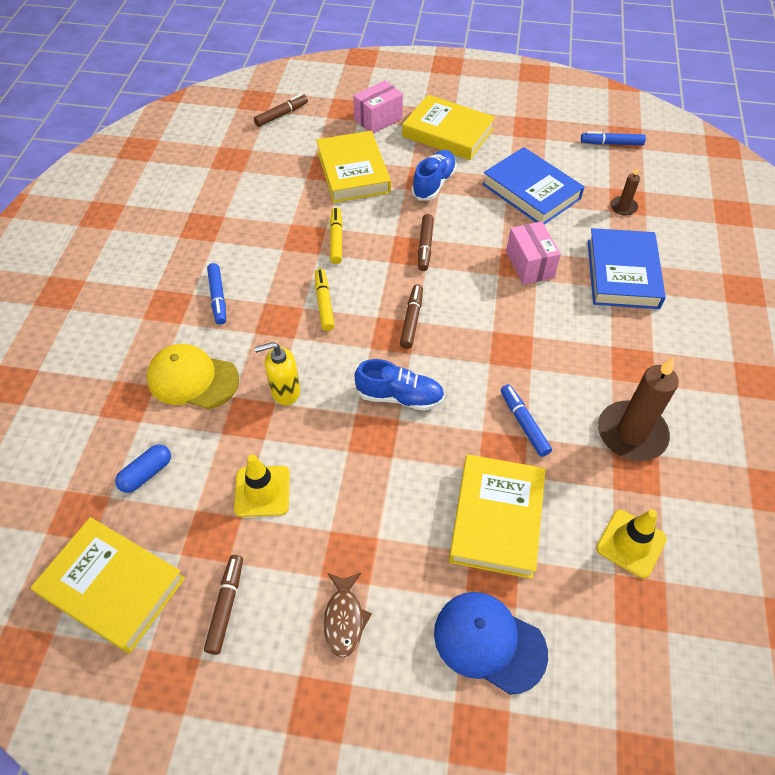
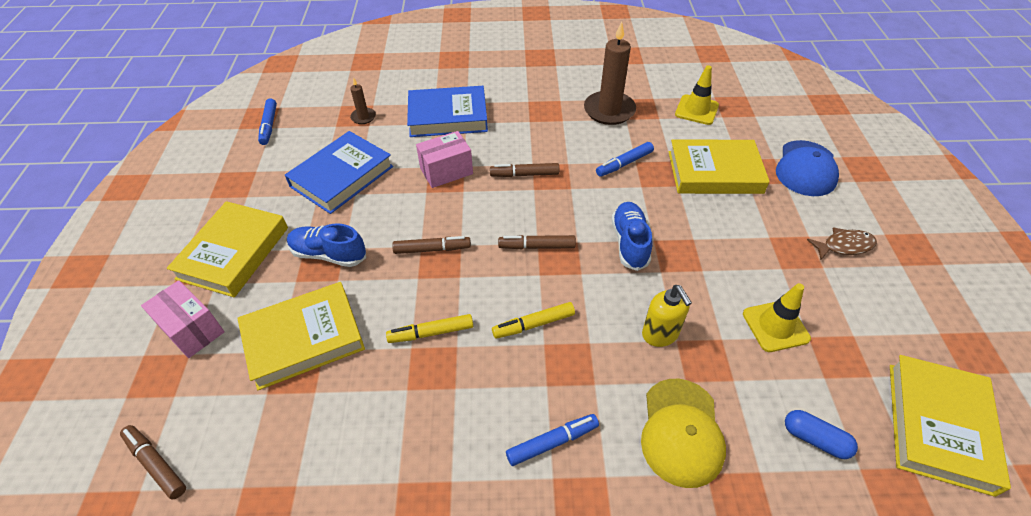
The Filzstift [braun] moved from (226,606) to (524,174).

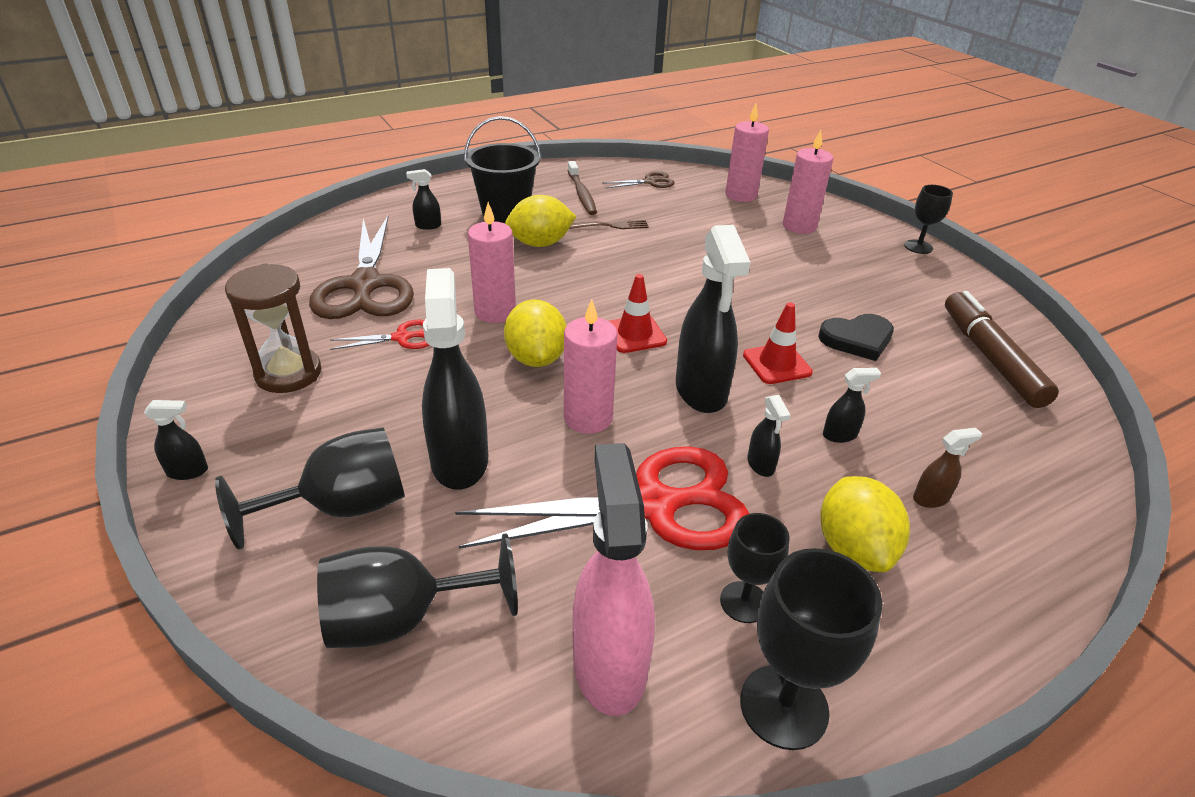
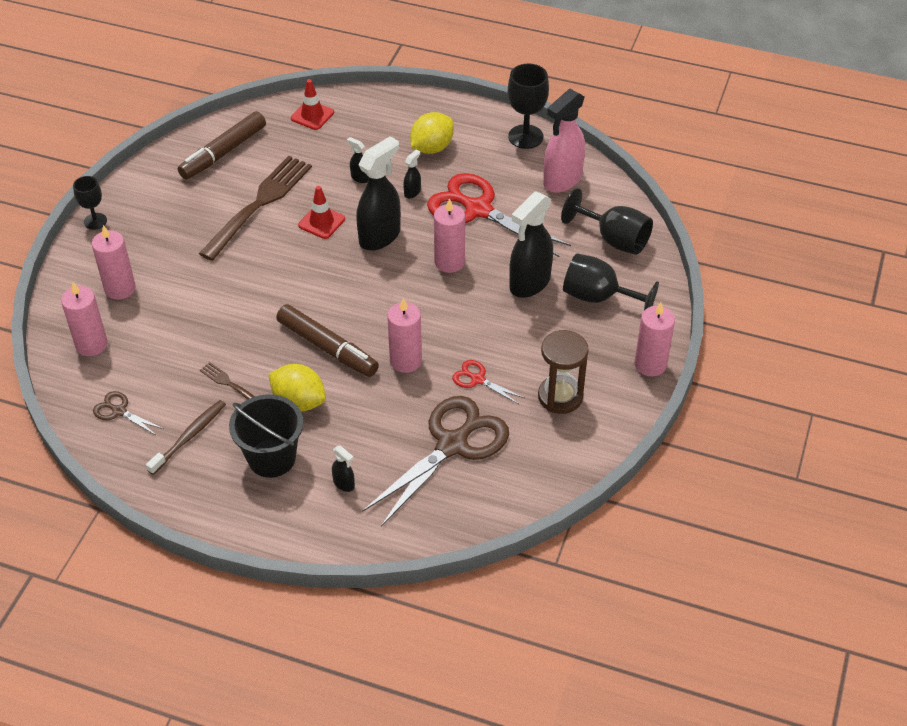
The Sprühflasche [schwarz] at (188,471) was replaced by the Kerze [rosa] at (650,364).
The Zitrone [gelb] at (536,358) disappeared.
The Leitkegel [rot] moved from (635,334) to (312,115).
The Kelch [schwarz] at (744,602) disappeared.
The Herz [schwarz] at (857,339) was replaced by the Gabel [braun] at (259,204).
The Sprühflasche [braun] at (931,498) disappeared.
The Filzstift [braun] at (327,347) appeared.

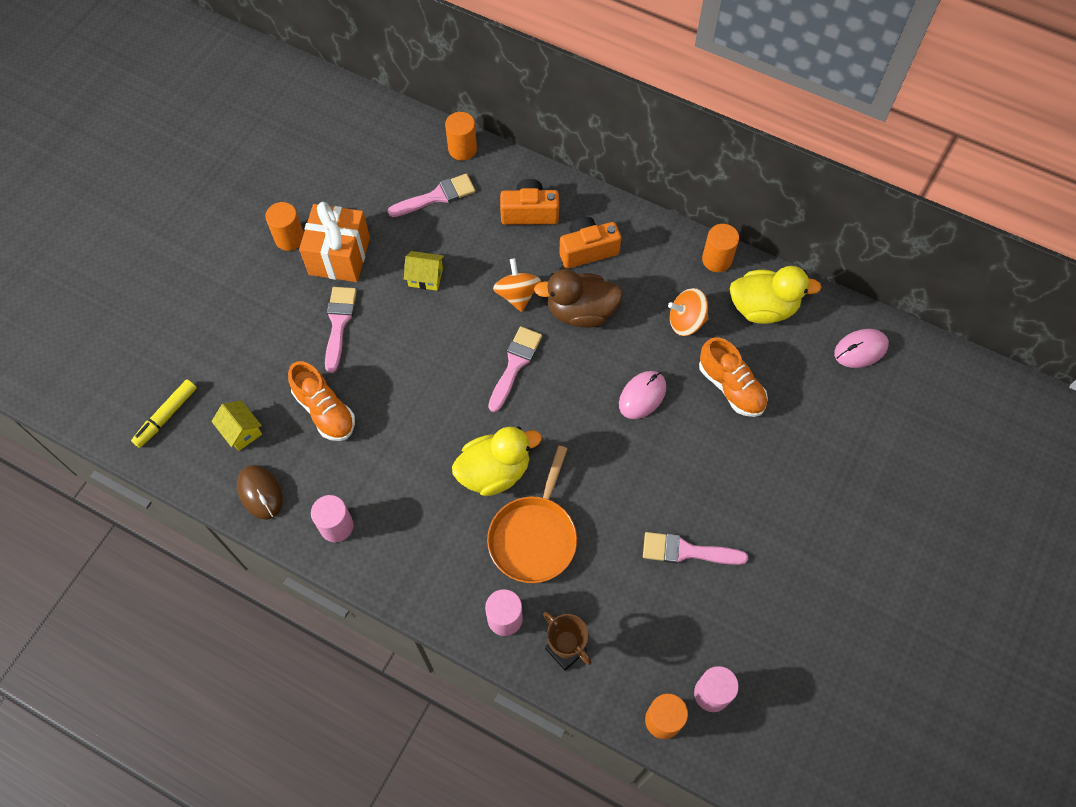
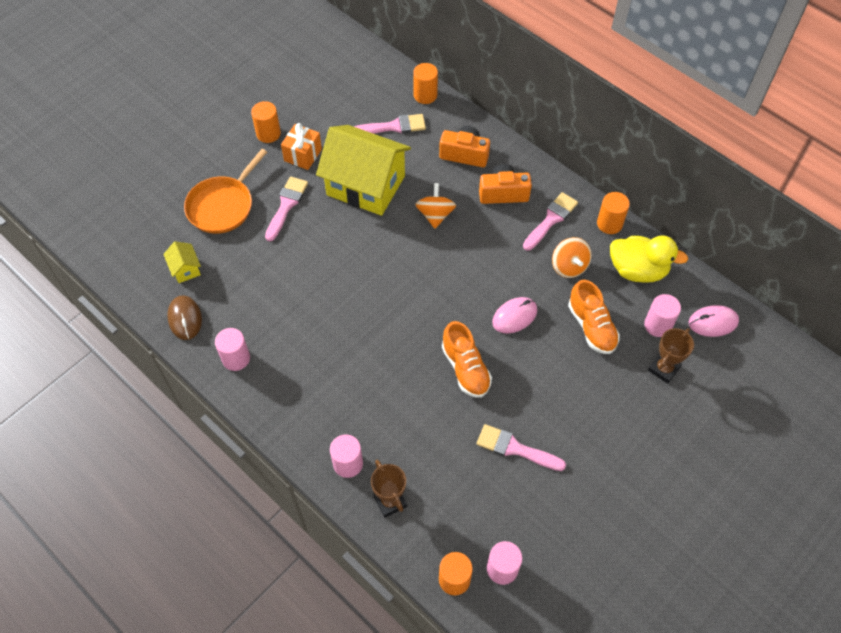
The Filzstift [gelb] at (166,416) disappeared.
The Schuh [orange] moved from (325,411) to (465,368).
The Geschenk [orange] at (339,256) changed to 0.67 times the size.
The Haus [gelb] at (425,277) changed to 2.48 times the size.
The Ente [gelb] at (494,471) disappeared.
The Pfanne [orange] moved from (534,537) to (222,206).
The Pinsel [rosa] moved from (515,365) to (551,220).
The Ente [braun] at (581,312) disappeared.
The Kreisel [orange] at (686,321) turned 120 degrees counterclockwise.
The Vollzylinder [rosa] at (657,325) appeared.
The Pokal [braun] at (663,369) appeared.

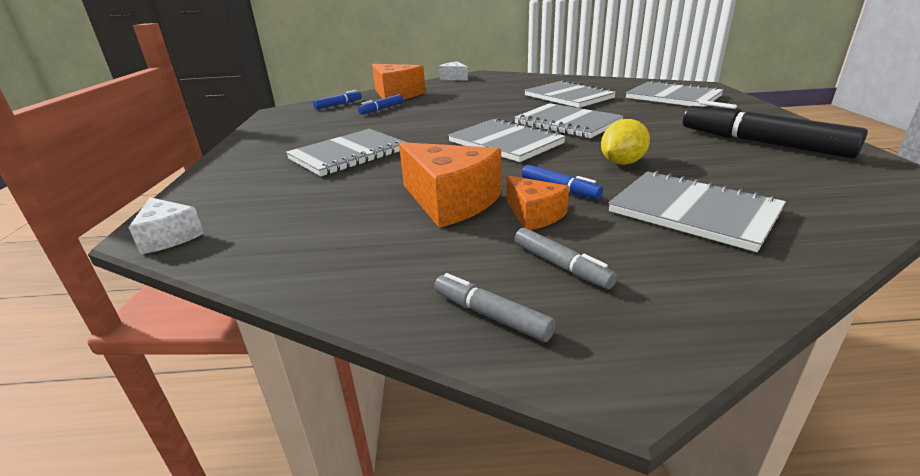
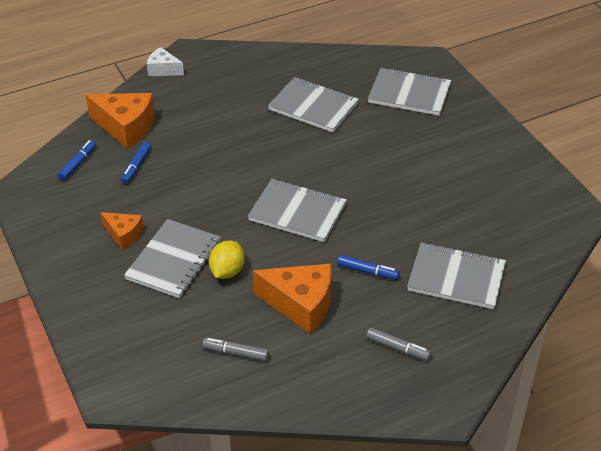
The Käse [weiß] at (169,237) disappeared.
The Filzstift [grau] moved from (491,315) to (236,353).
The Käse [orange] moved from (534,215) to (124,235).
The Notizbuch [grau] at (567,123) disappeared.
The Zitrone [gelb] moved from (622,163) to (227,271).
The Filzstift [schwarz] at (761,143) disappeared.

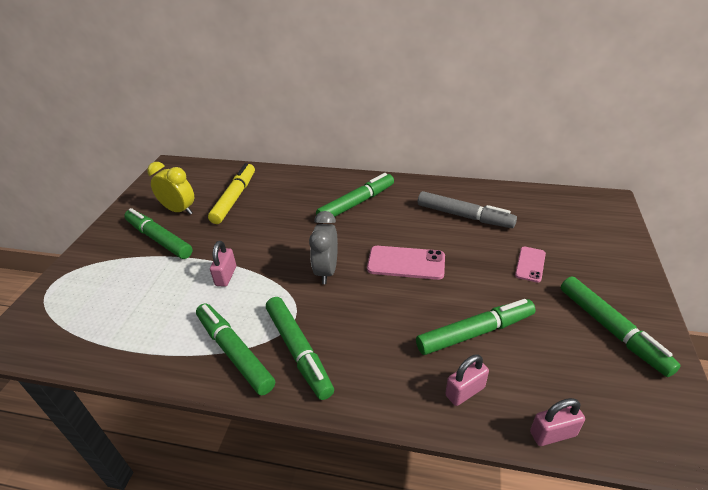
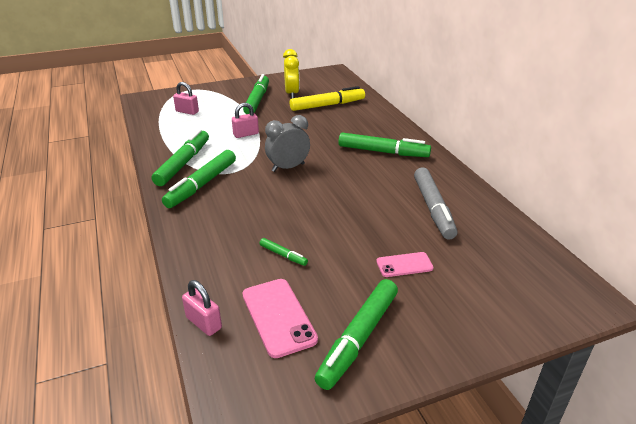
The Handy [rosa] moved from (406,263) to (278,317).
The Filzstift [grün] at (475,332) changed to 0.47 times the size.
The Vorhängeschloss [rosa] moved from (465,391) to (187,111).

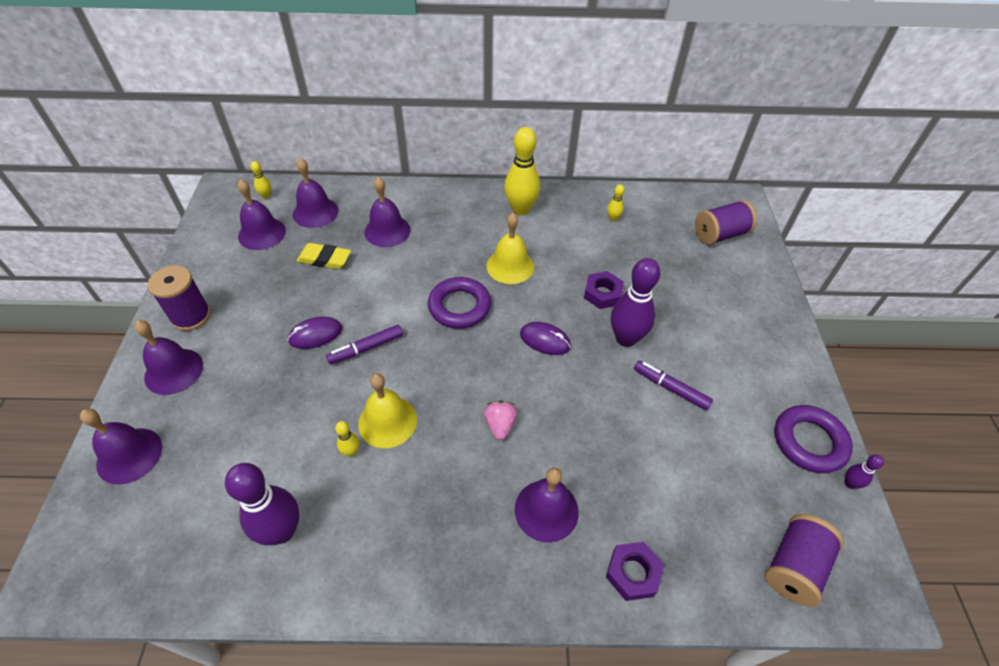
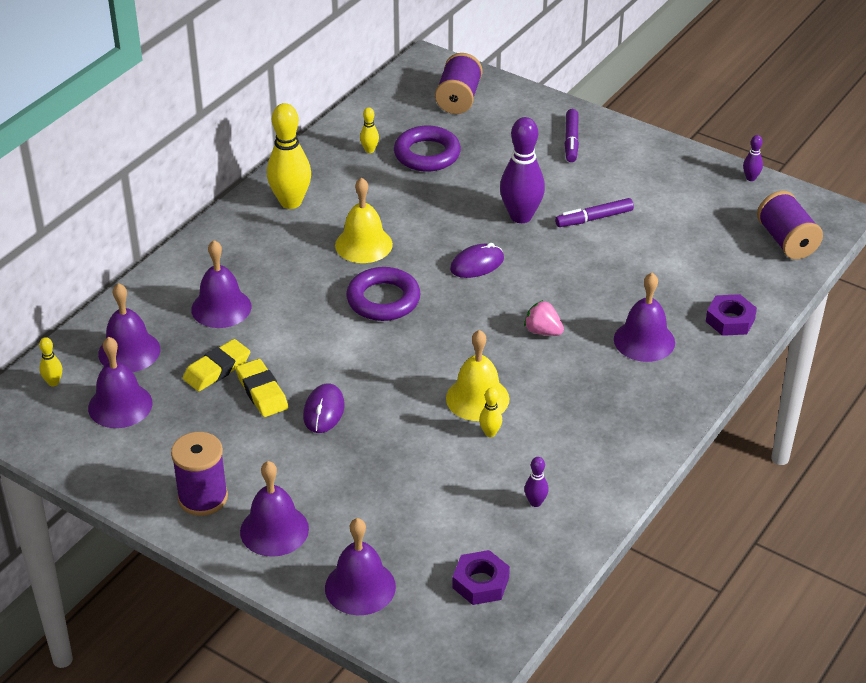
The Bowlingkegel [lila] at (282,531) changed to 0.45 times the size.
The Filzstift [lila] moved from (366,348) to (571,141).
The Sechskantmutter [lila] moved from (602,294) to (480,583).
The Ring [lila] moved from (809,442) to (427,154).
The Radiergummi [gelb] at (262,392) appeared.

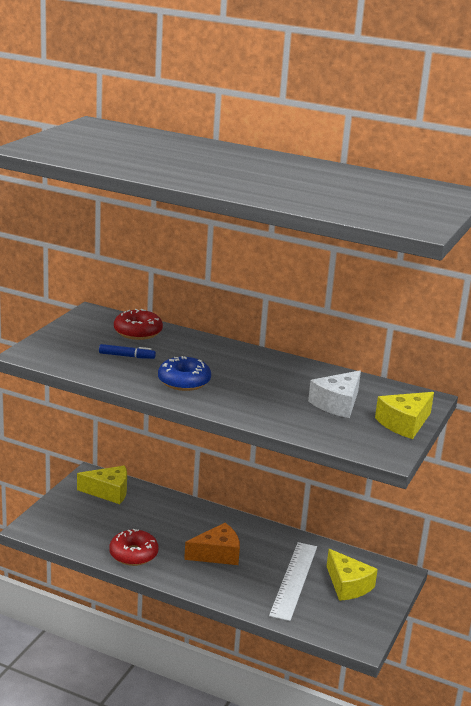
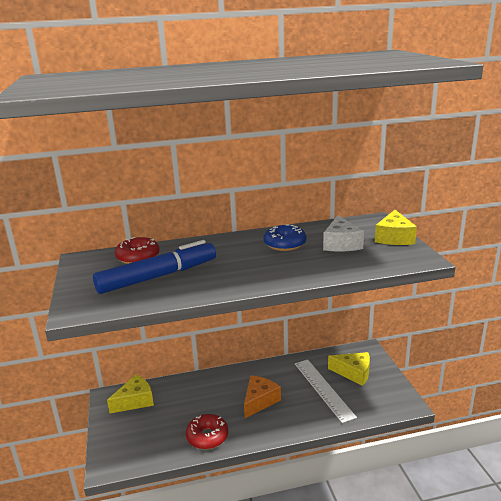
The Filzstift [blau] at (127,356) changed to 2.40 times the size.
The Donut [blau] moved from (184,381) to (285,244).

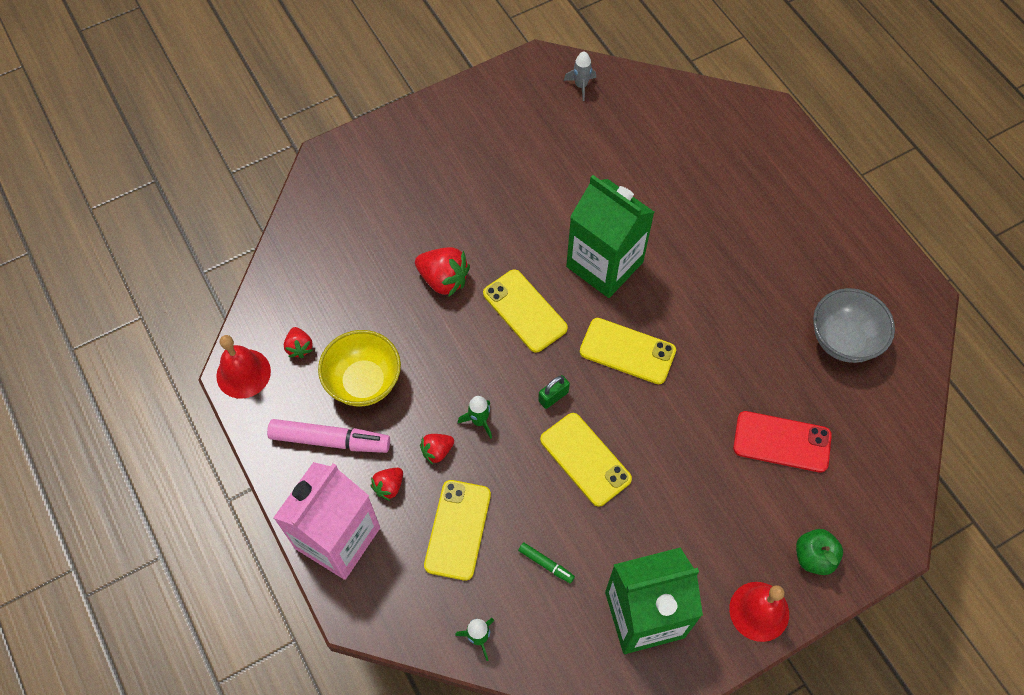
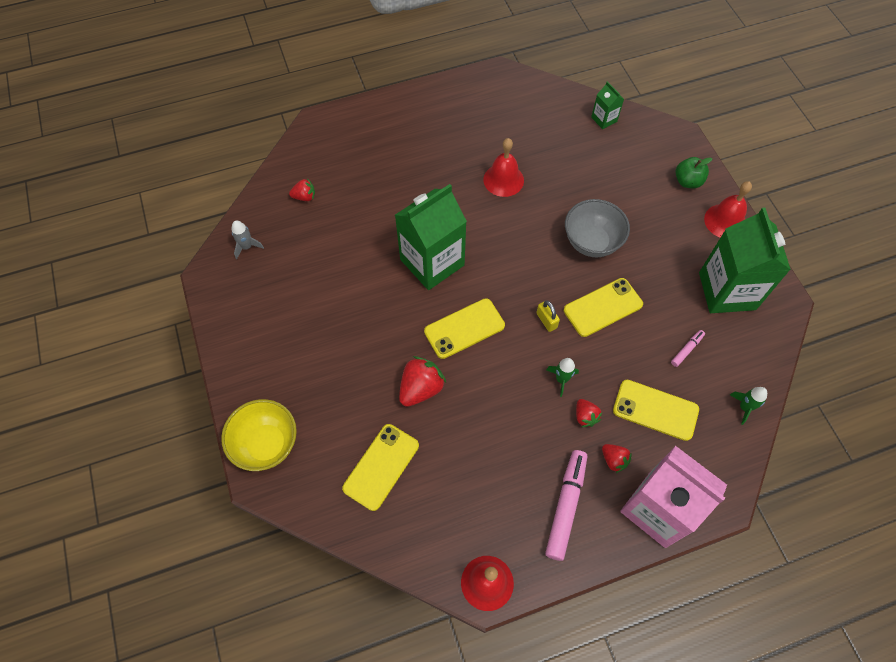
The Erdbeere [rot] moved from (299,347) to (304,197).
The Schüssel [gelb] moved from (364,382) to (266,444).
The Filzstift [grün] at (546,564) became the Filzstift [rosa] at (686,350).
The Vorhängeschloss [grün] at (553,396) became the Vorhängeschloss [gelb] at (546,320).
The Handy [gelb] moved from (627,351) to (381,467).
The Handy [rot] at (782,442) disappeared.
The Schüssel [grau] moved from (843,340) to (591,242).
The Glocke [rot] at (503,180) appeared.
The Getränkekarton [grün] at (604,119) appeared.

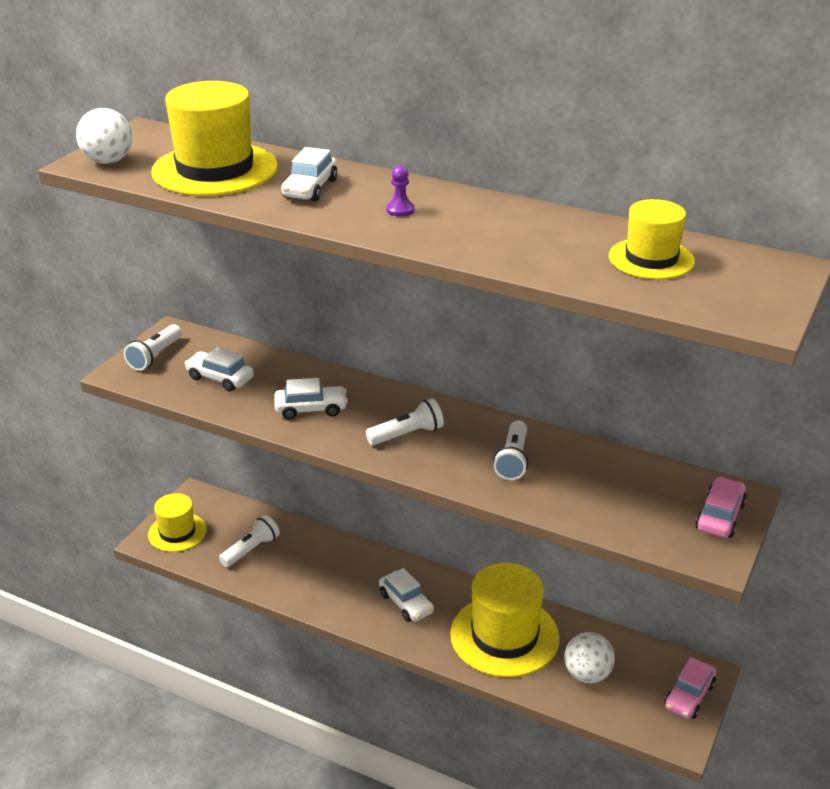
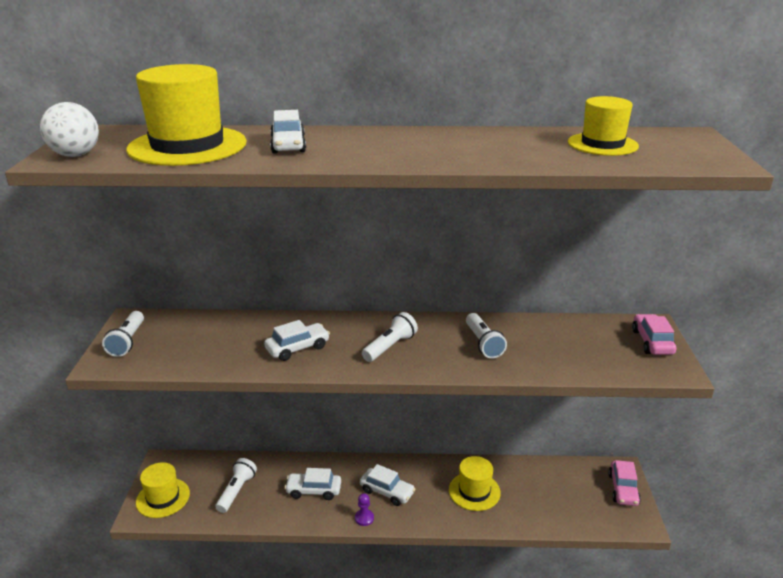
The Auto [weiß] moved from (220,378) to (313,491).
The Bauer [lila] moved from (400,210) to (364,518).
The Hut [gelb] at (504,636) changed to 0.59 times the size.
The Ball [weiß] at (587,674) disappeared.

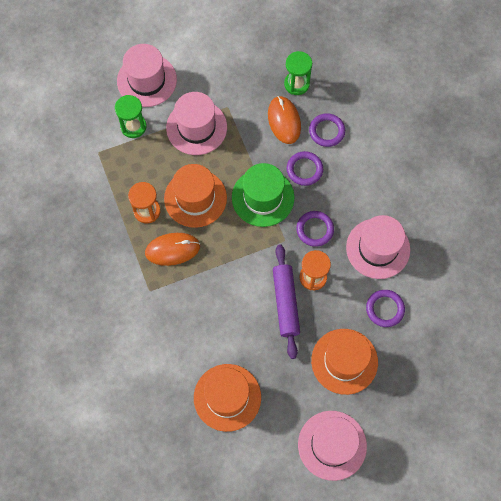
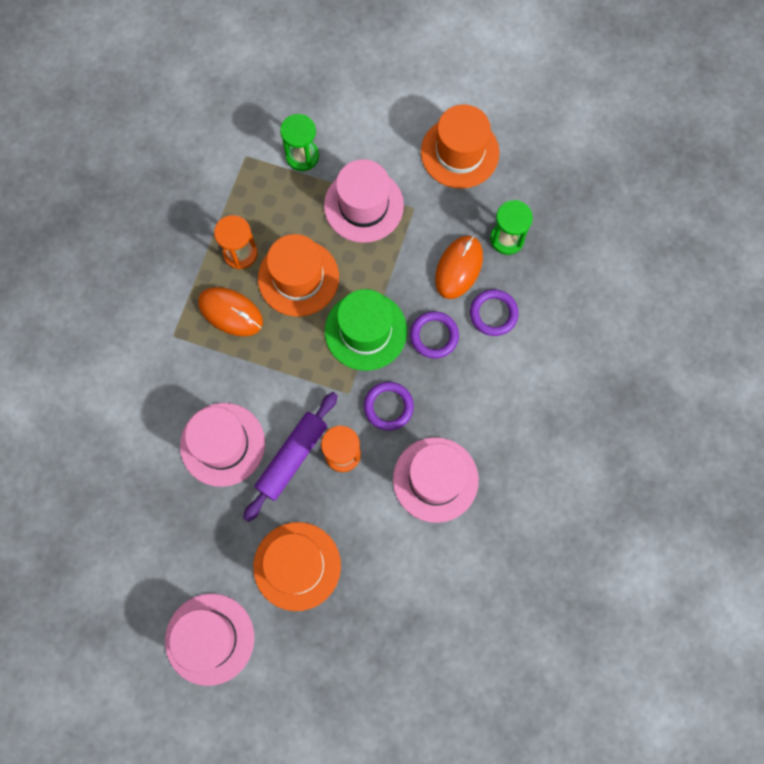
The Hut [rosa] moved from (147,80) to (222,444).
The Hut [orange] moved from (227,397) to (460,152).
The Ring [lila] at (385,309) disappeared.

